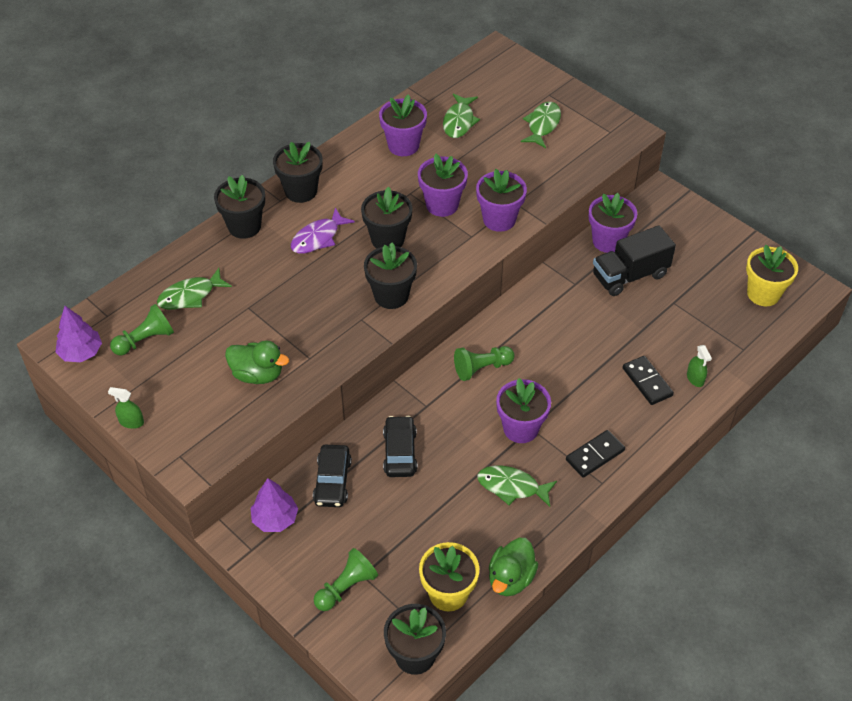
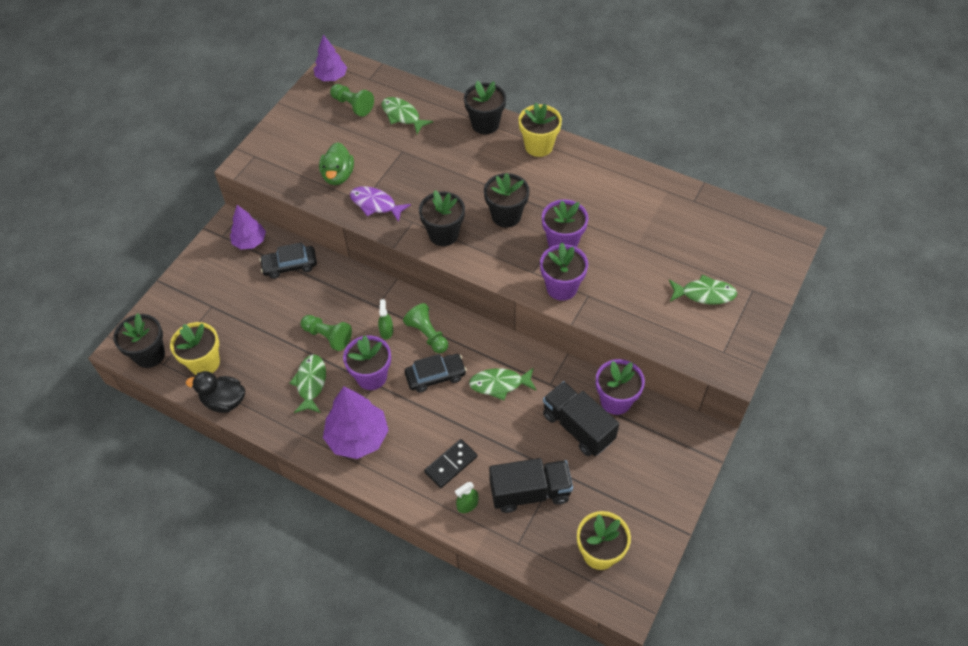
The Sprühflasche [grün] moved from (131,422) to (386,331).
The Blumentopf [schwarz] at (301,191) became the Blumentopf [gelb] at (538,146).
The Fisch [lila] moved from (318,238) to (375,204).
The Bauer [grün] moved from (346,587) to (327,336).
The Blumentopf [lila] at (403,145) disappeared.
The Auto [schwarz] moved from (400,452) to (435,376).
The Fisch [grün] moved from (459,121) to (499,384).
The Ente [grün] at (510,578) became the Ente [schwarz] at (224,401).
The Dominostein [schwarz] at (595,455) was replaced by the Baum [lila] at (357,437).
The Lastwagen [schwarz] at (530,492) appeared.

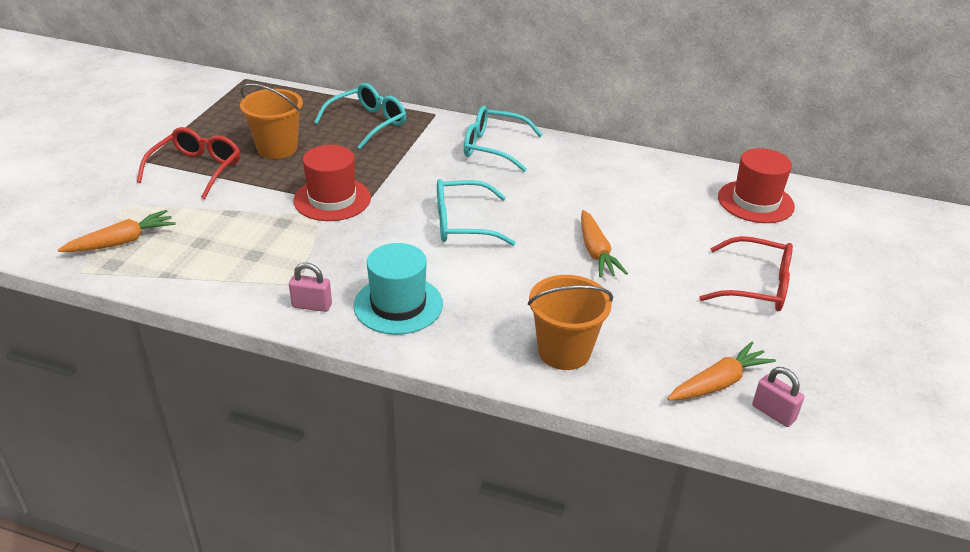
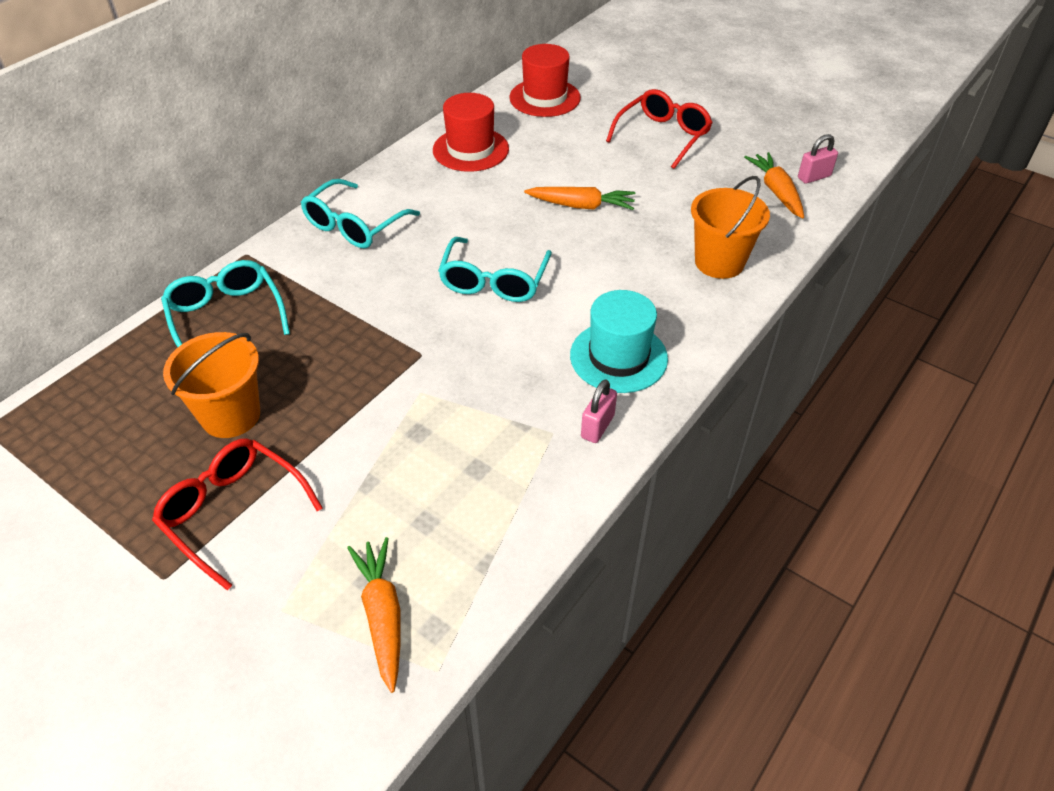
The Hut [rot] moved from (332,199) to (470,149).

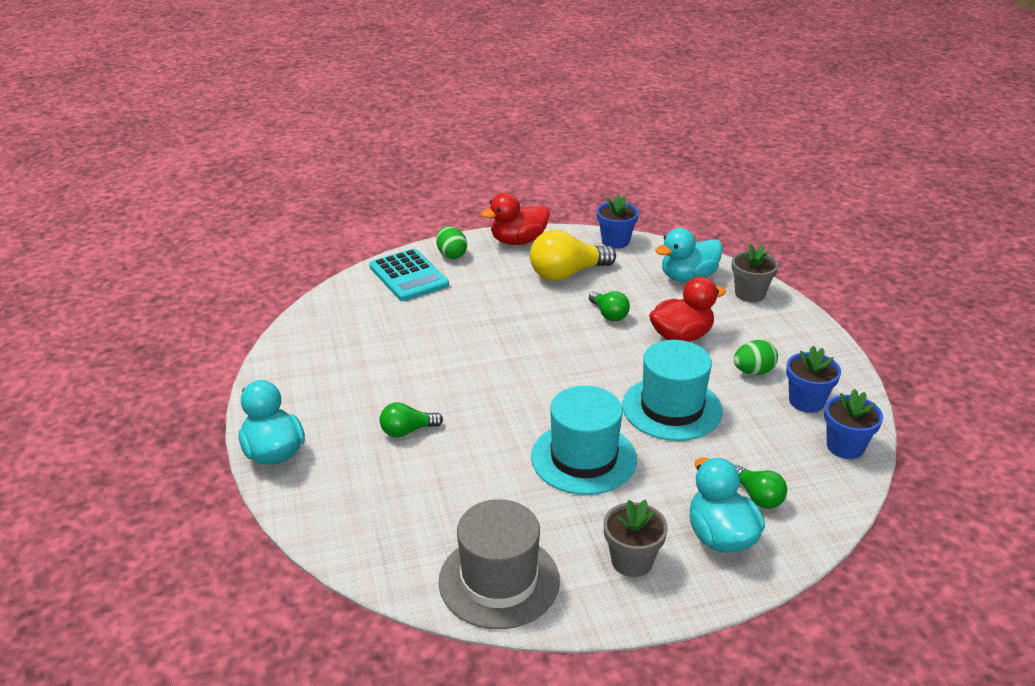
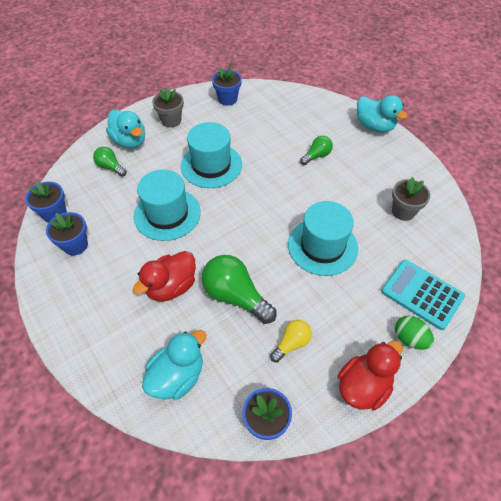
The Hut [grau] at (499,581) was replaced by the Blumentopf [blau] at (227,99).
The Glühbirne [gelb] at (567,274) changed to 0.56 times the size.
The Glühbirne [grün] at (609,314) changed to 1.80 times the size.
The Blumentopf [grau] moved from (750,294) to (403,211).
The Ei [grün] at (753,371) disappeared.
The Hut [türkis] at (322,246) appeared.

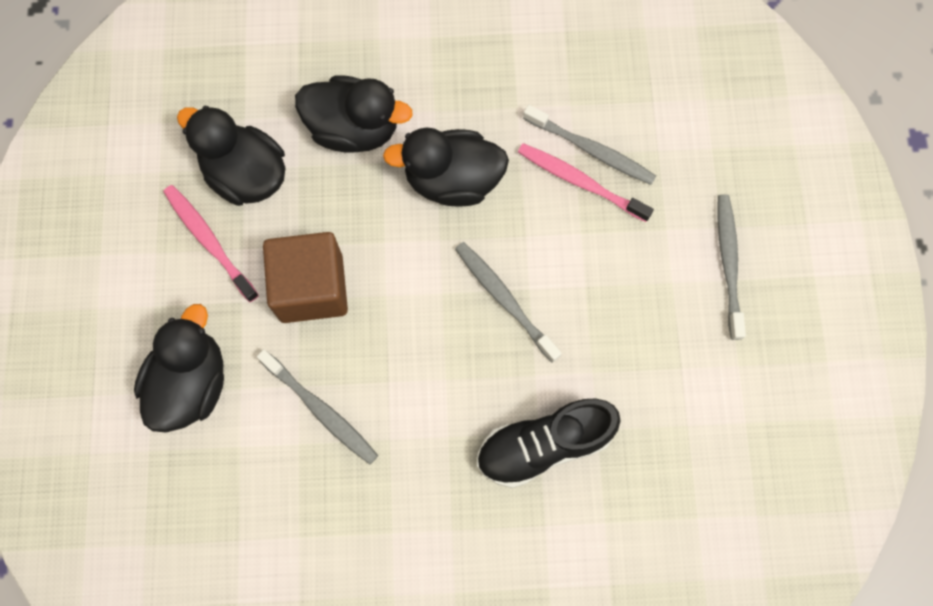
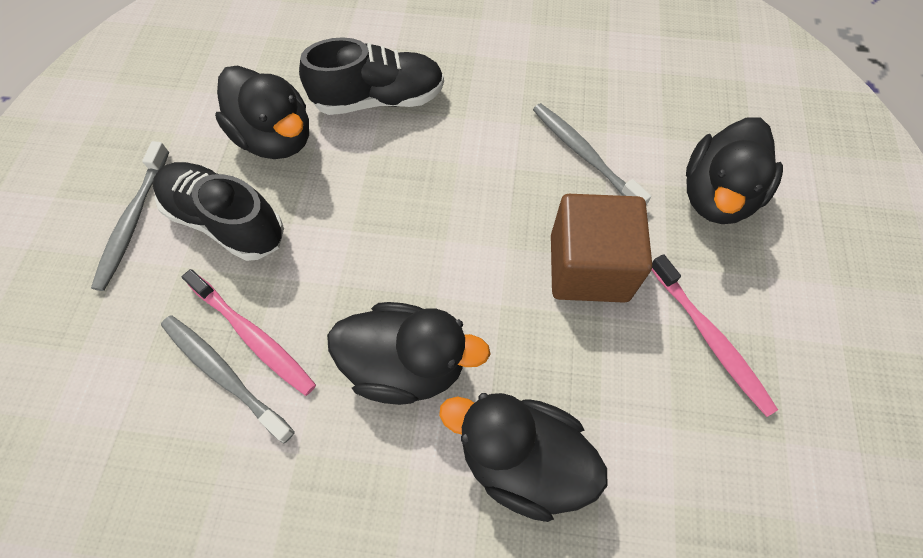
The Ente [schwarz] moved from (246,174) to (275,138).
The Zahnbürste [grau] at (504,299) disappeared.
The Schuh [schwarz] at (226,221) appeared.

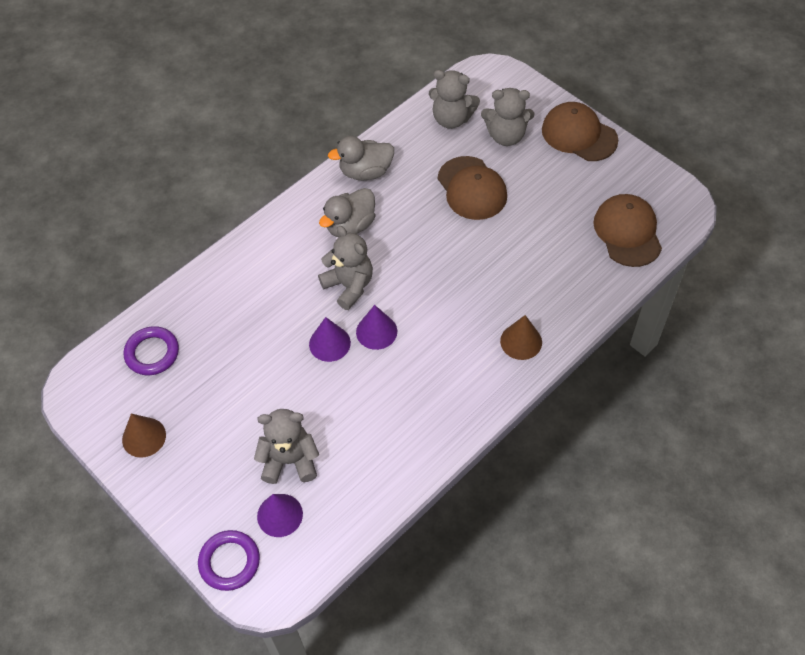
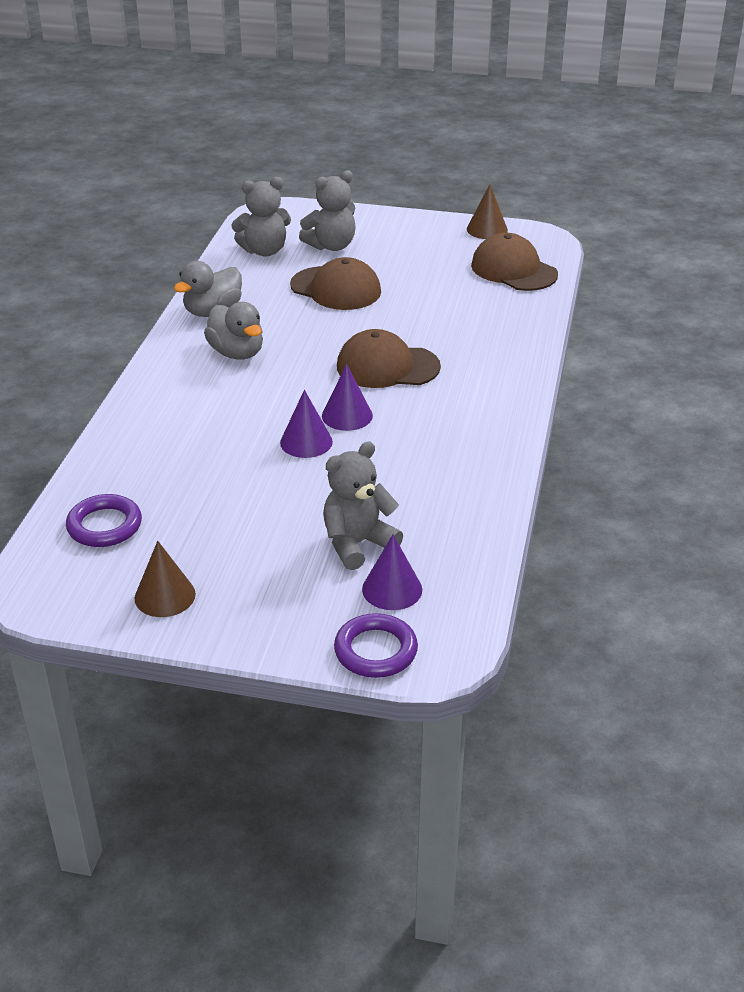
The Teddybär [grau] at (349,286) disappeared.
The Ente [grau] at (350,226) turned 45 degrees counterclockwise.
The Kegel [braun] moved from (521,341) to (487,229).
The Kappe [braun] moved from (579,135) to (387,366).

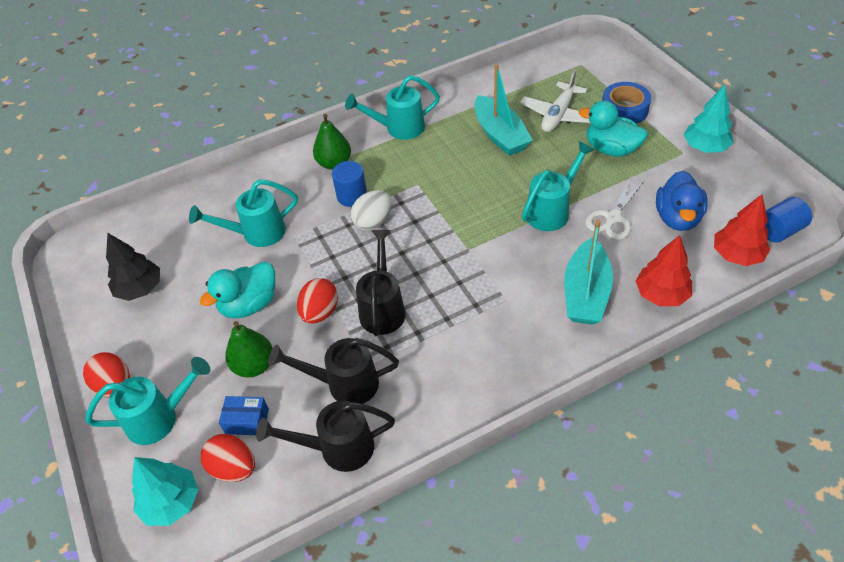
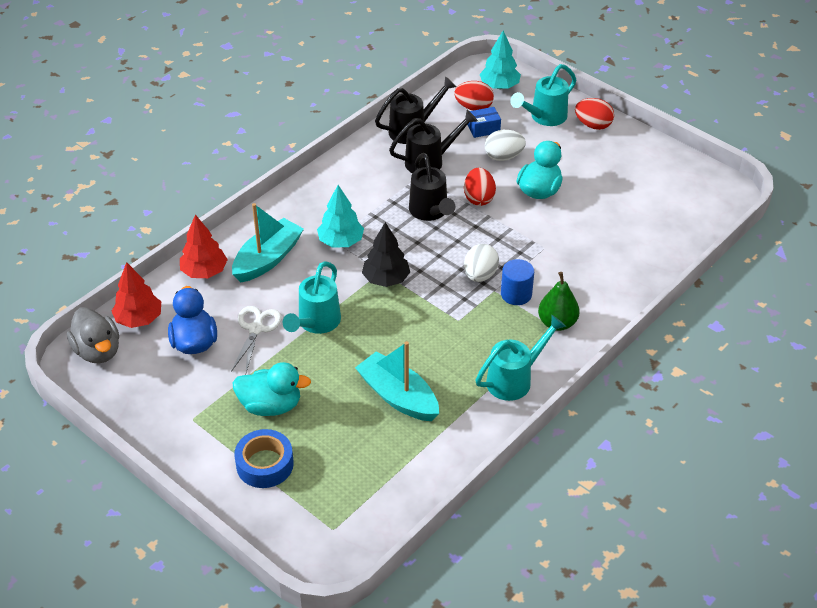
The Baum [schwarz] moved from (140,289) to (386,279).
The Gießkanne [türkis] at (256,233) disappeared.
The Birne [grün] at (254,365) was replaced by the Ei [weiß] at (503,157).
The Flugzeug [weiß] at (558,115) disappeared.
The Boot [türkis] at (586,293) turned 45 degrees clockwise.
The Baum [türkis] moved from (705,147) to (341,241).
The Vollzylinder [blau] at (779,231) was replaced by the Ente [grau] at (98,351).

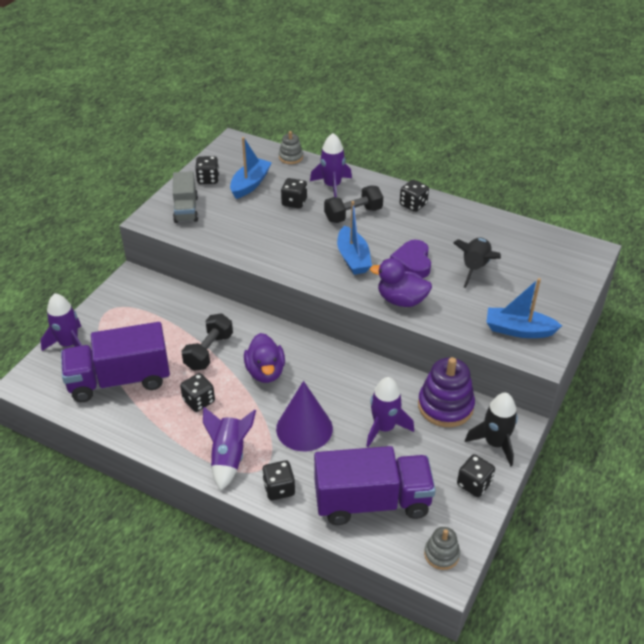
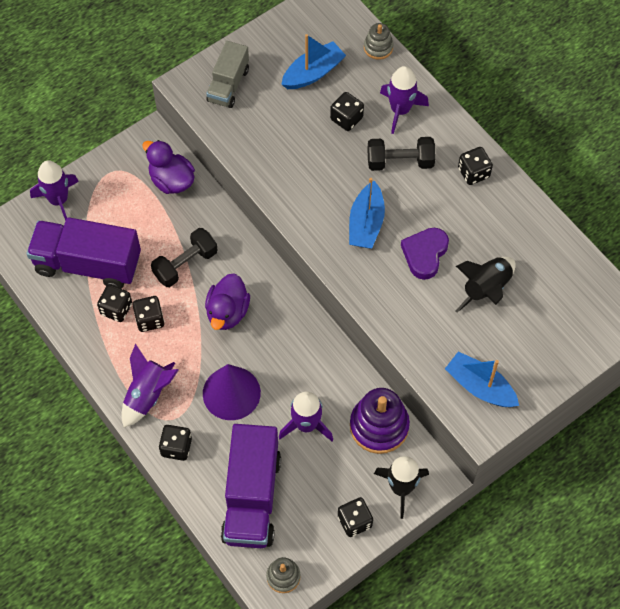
The Spielwürfel [schwarz] moved from (208,179) to (116,309).
The Lastwagen [lila] at (372,501) turned 75 degrees clockwise.
The Ente [lila] moved from (401,300) to (171,180).

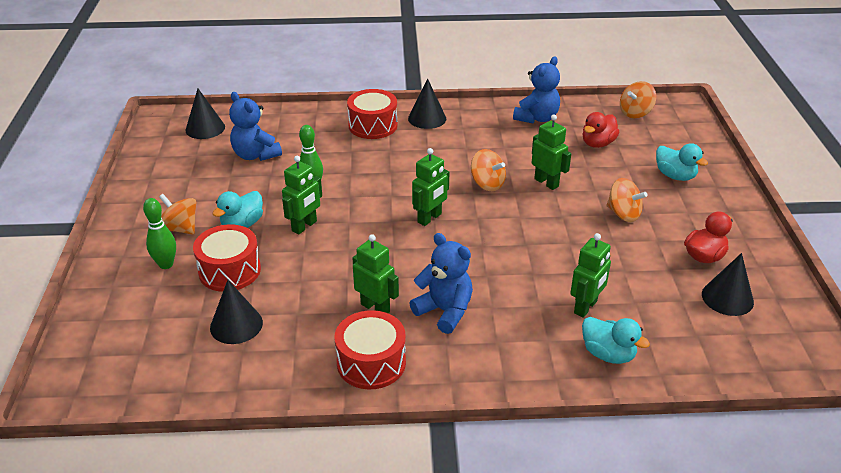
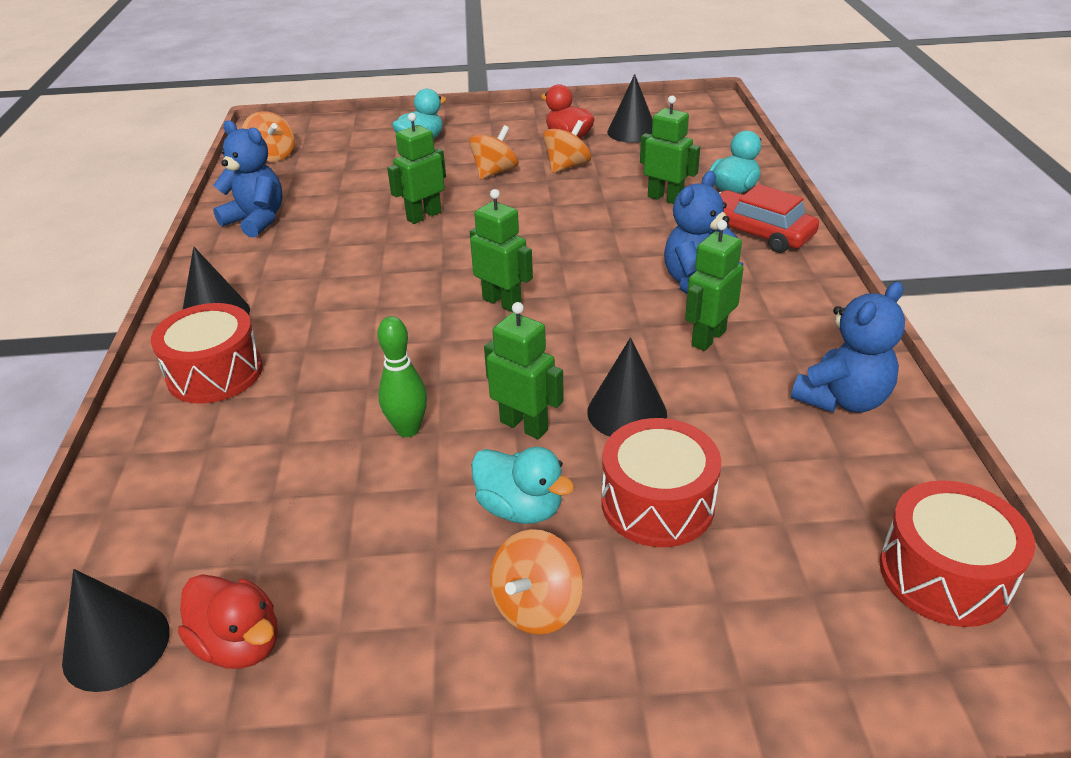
The Bowlingkegel [grün] at (166,264) disappeared.
The Kegel [schwarz] moved from (236,325) to (627,412).
The Teddybär [blau] moved from (255,155) to (842,399).
The Trommel [rot] moved from (371,362) to (944,574).
The Kreisel [orange] moved from (487,184) to (567,166).
The Ente [rot] moved from (597,143) to (239,644).
The Auto [rot] at (757,232) appeared.

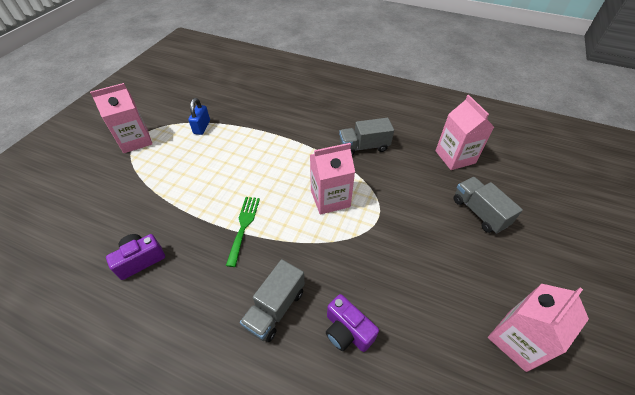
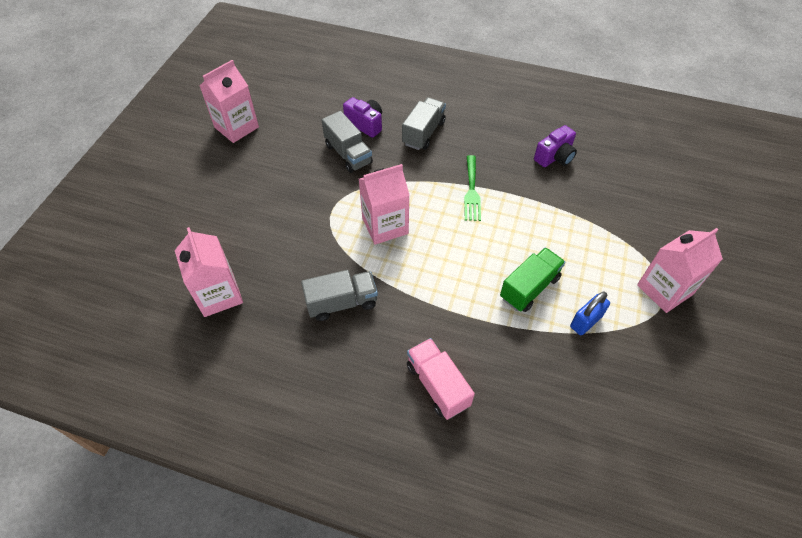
The Vorhängeschloss [blau] at (202,127) turned 45 degrees clockwise.
The Lastwagen [grau] moved from (479,212) to (348,154).
The Lastwagen [rosa] at (437,385) appeared.
The Lastwagen [grün] at (529,288) appeared.

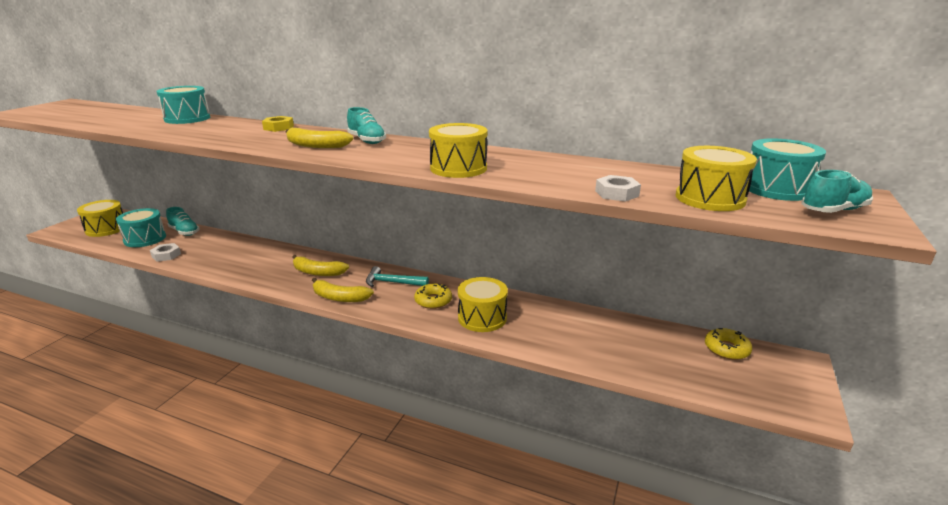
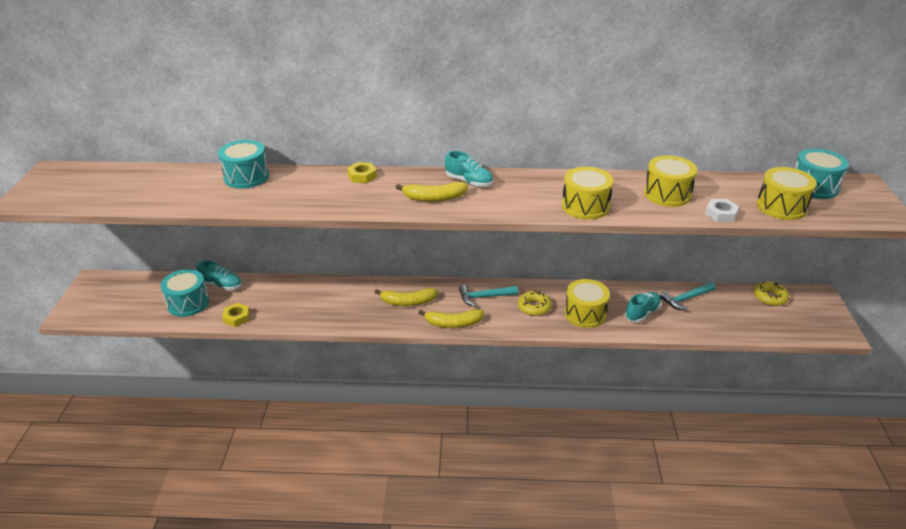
The Trommel [gelb] moved from (106,229) to (667,194).
The Sechskantmutter [weiß] at (166,255) became the Sechskantmutter [gelb] at (237,317).
The Schuh [türkis] moved from (834,210) to (642,313).
The Hammer [türkis] at (686,299) appeared.

